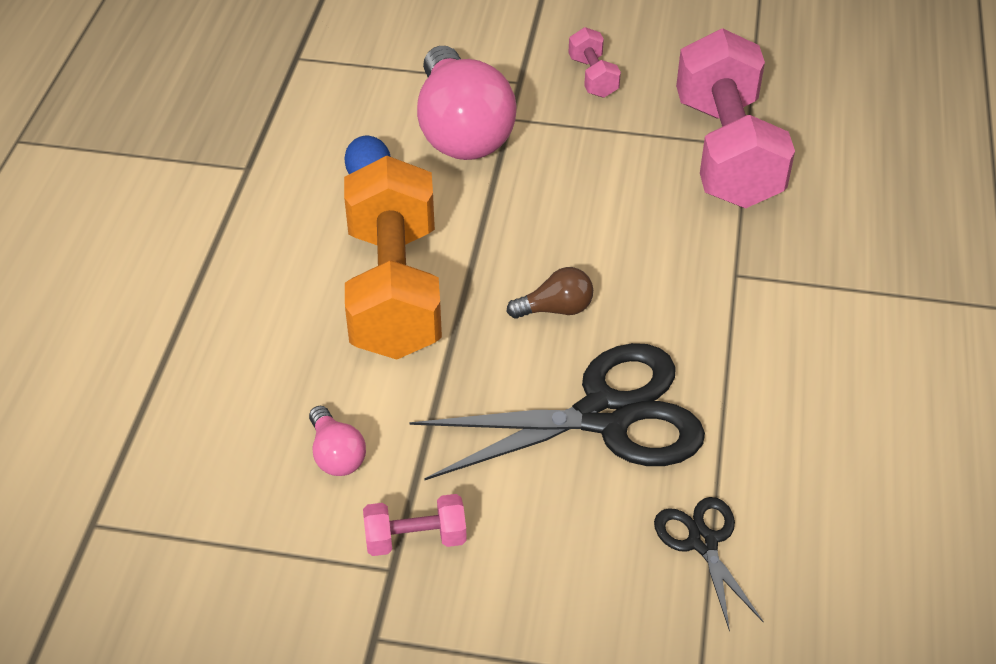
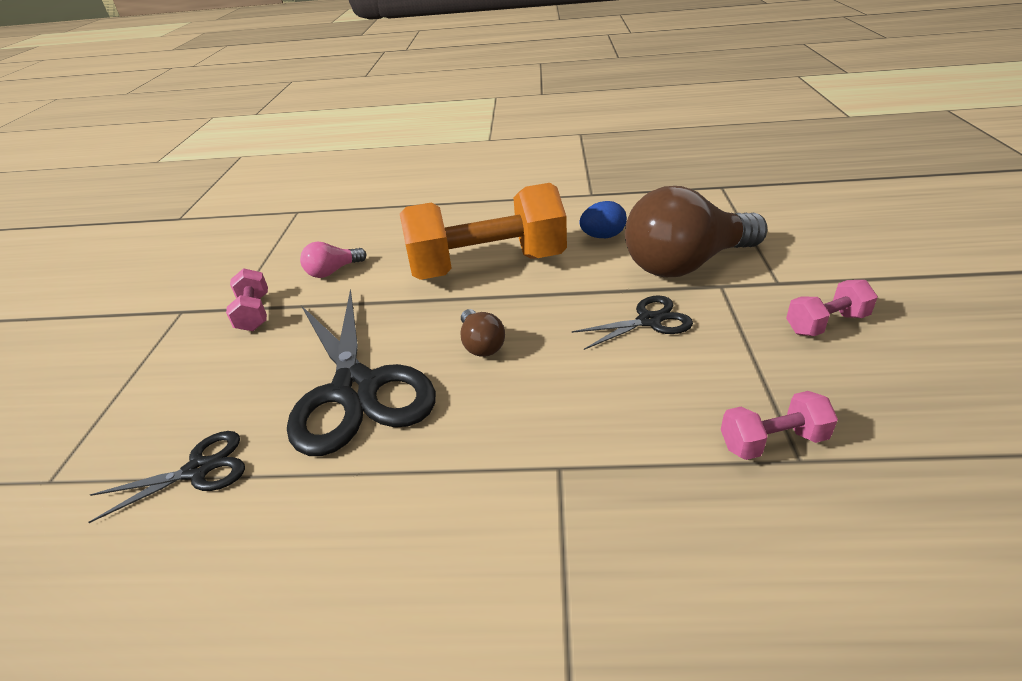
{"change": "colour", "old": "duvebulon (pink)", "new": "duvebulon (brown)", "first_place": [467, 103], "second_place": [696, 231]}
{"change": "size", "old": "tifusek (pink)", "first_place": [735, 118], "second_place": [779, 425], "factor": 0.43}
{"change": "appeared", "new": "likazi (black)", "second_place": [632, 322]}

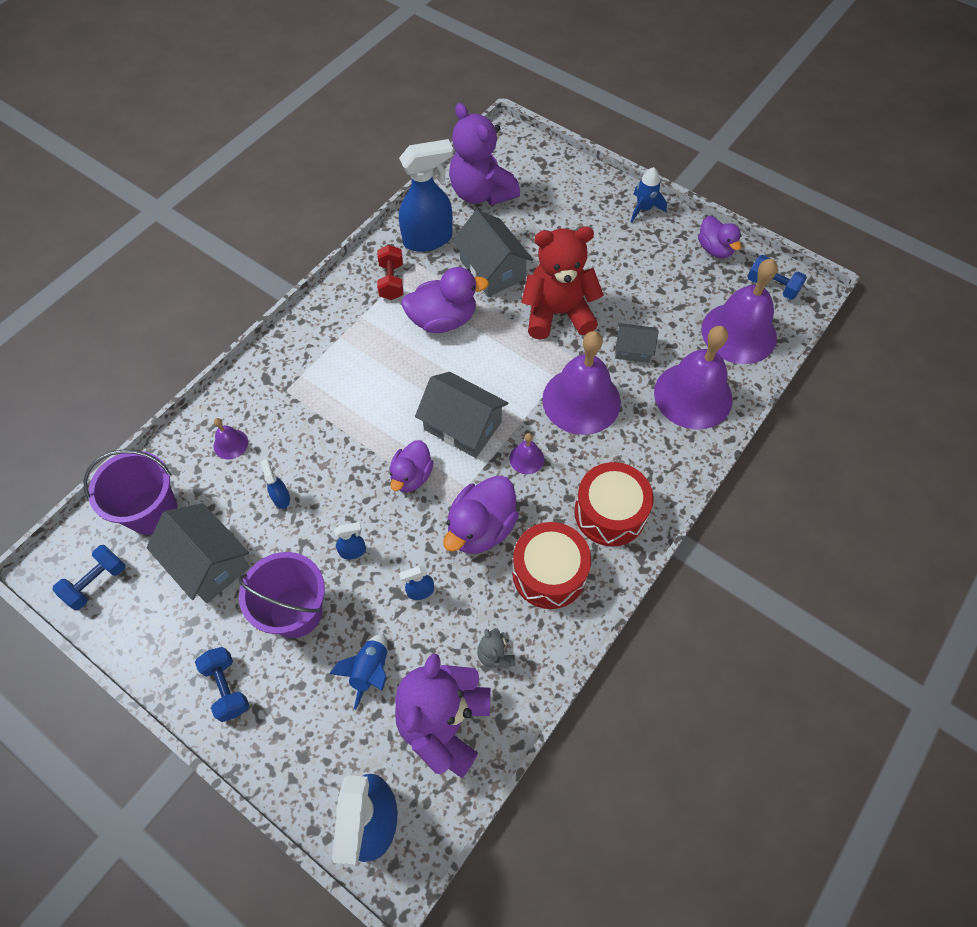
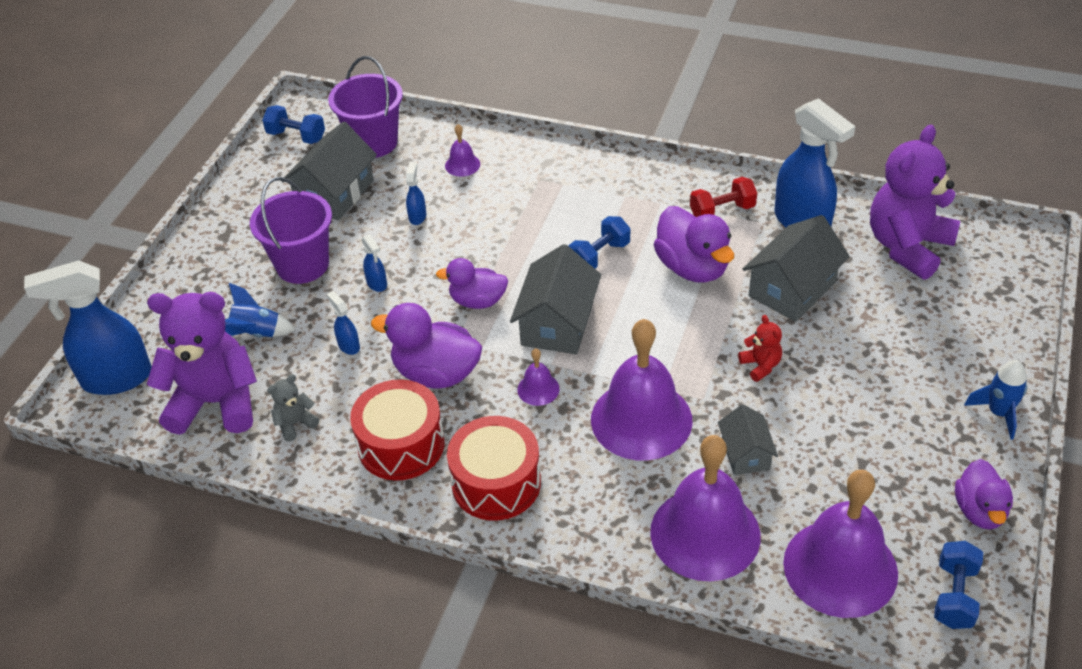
{"change": "relocated", "old": "tifusek (blue)", "first_place": [222, 684], "second_place": [599, 242]}
{"change": "spun", "old": "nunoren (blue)", "first_place": [275, 484], "second_place": [416, 193], "degrees": -45}
{"change": "size", "old": "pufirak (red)", "first_place": [562, 283], "second_place": [760, 348], "factor": 0.42}
{"change": "spun", "old": "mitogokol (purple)", "first_place": [720, 237], "second_place": [984, 494], "degrees": -45}

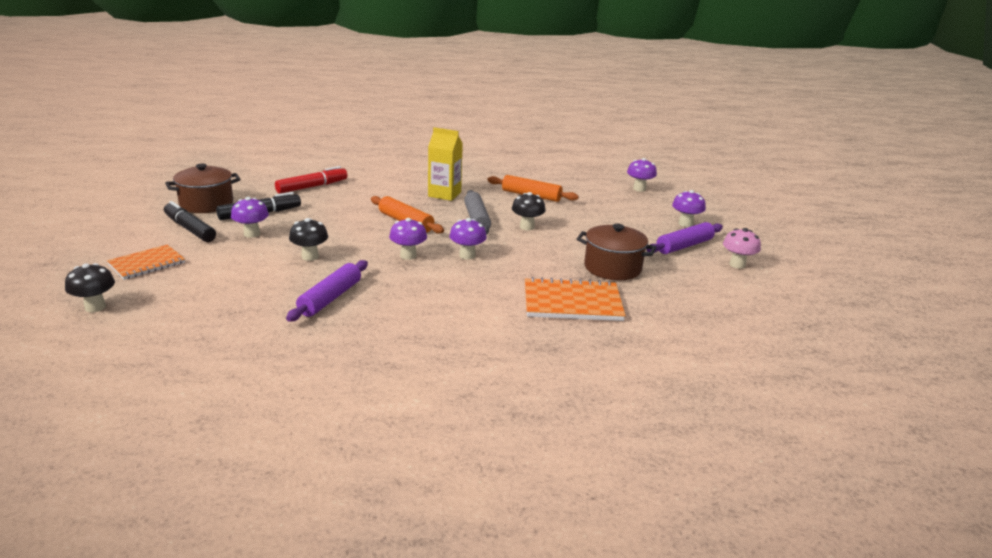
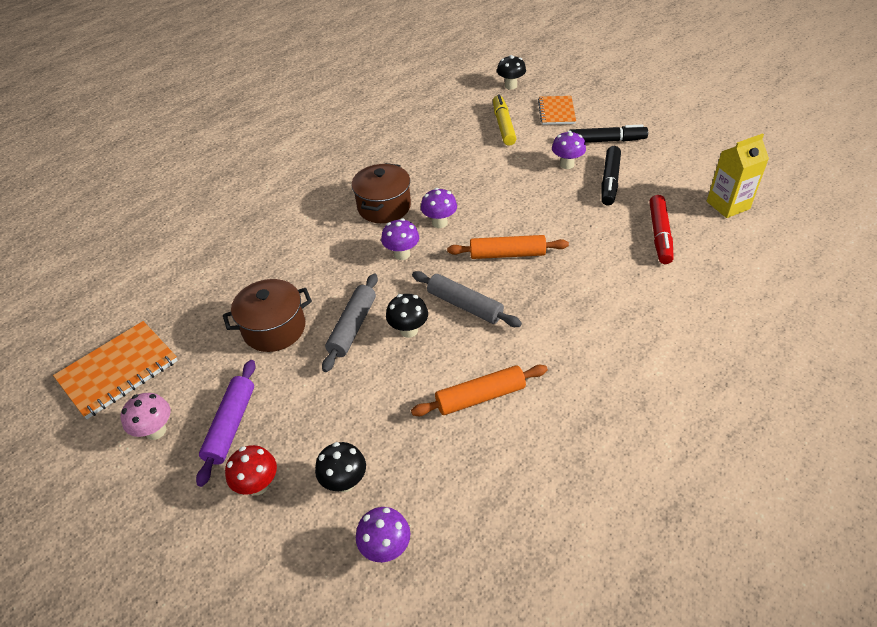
{"change": "relocated", "old": "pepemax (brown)", "first_place": [203, 188], "second_place": [381, 193]}
{"change": "missing", "old": "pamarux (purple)", "first_place": [327, 291]}
{"change": "relocated", "old": "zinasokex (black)", "first_place": [308, 239], "second_place": [340, 467]}
{"change": "relocated", "old": "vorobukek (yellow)", "first_place": [445, 164], "second_place": [738, 175]}
{"change": "relocated", "old": "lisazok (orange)", "first_place": [575, 299], "second_place": [115, 370]}
{"change": "colour", "old": "zinasokex (purple)", "new": "zinasokex (red)", "first_place": [689, 208], "second_place": [251, 470]}
{"change": "appeared", "new": "pamarux (grey)", "second_place": [350, 323]}
{"change": "appeared", "new": "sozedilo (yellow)", "second_place": [504, 120]}

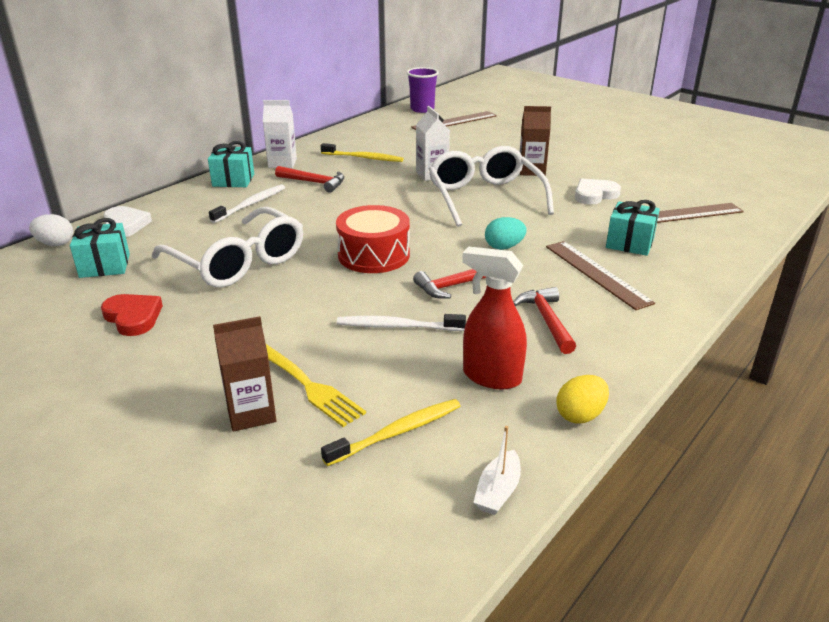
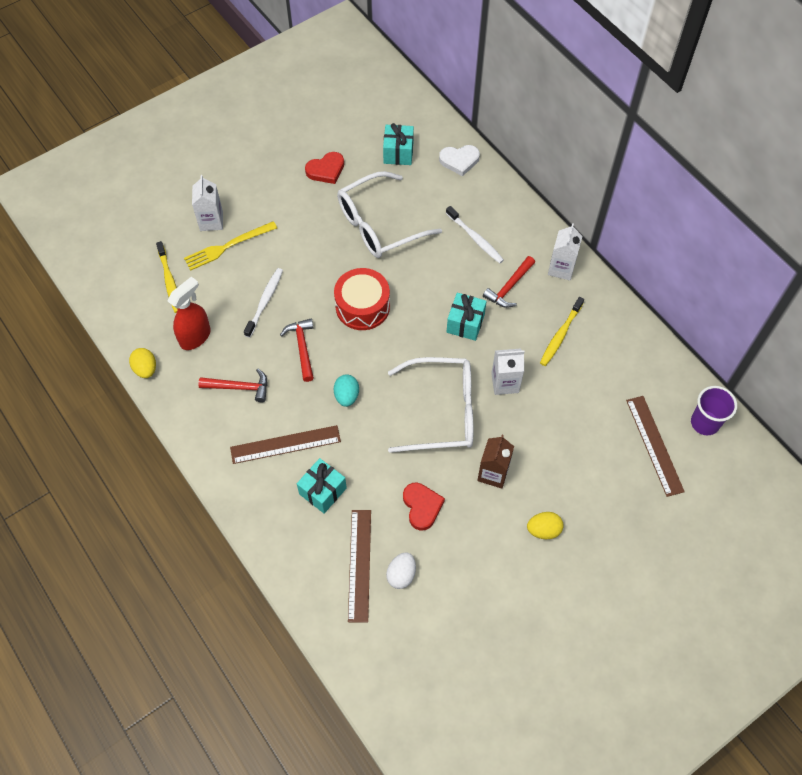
{"change": "relocated", "old": "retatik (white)", "first_place": [51, 230], "second_place": [401, 570]}
{"change": "relocated", "old": "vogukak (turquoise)", "first_place": [231, 164], "second_place": [467, 317]}
{"change": "colour", "old": "vorobukek (brown)", "new": "vorobukek (white)", "first_place": [244, 373], "second_place": [207, 203]}
{"change": "missing", "old": "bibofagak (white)", "first_place": [497, 470]}
{"change": "colour", "old": "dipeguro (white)", "new": "dipeguro (red)", "first_place": [598, 191], "second_place": [424, 507]}
{"change": "appeared", "new": "retatik (yellow)", "second_place": [545, 525]}

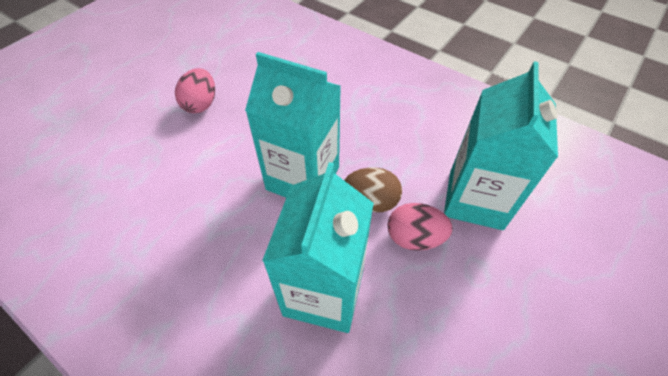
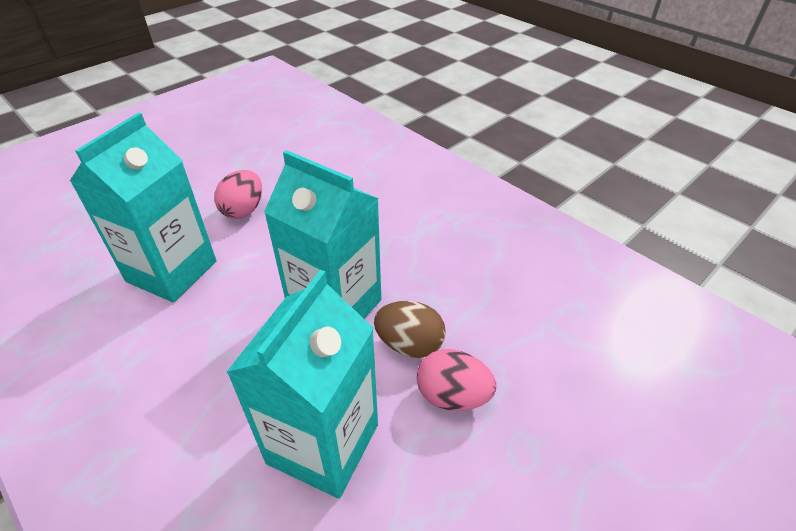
{"change": "relocated", "old": "vorobukek (turquoise)", "first_place": [501, 145], "second_place": [143, 207]}

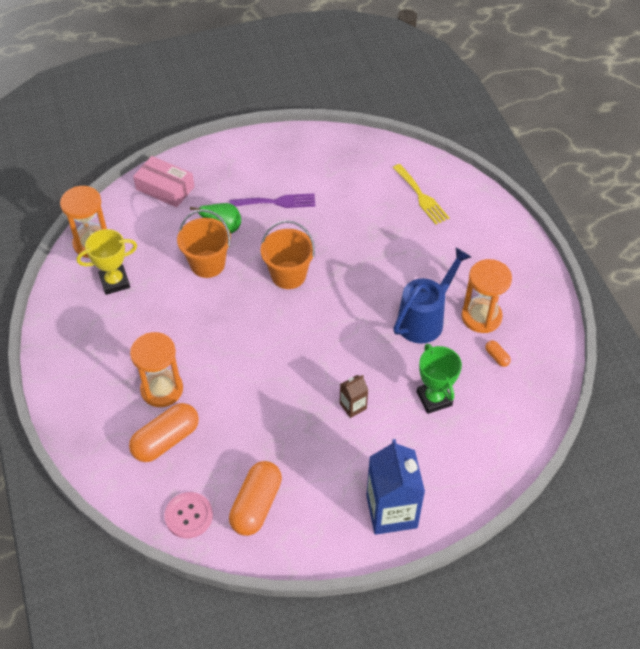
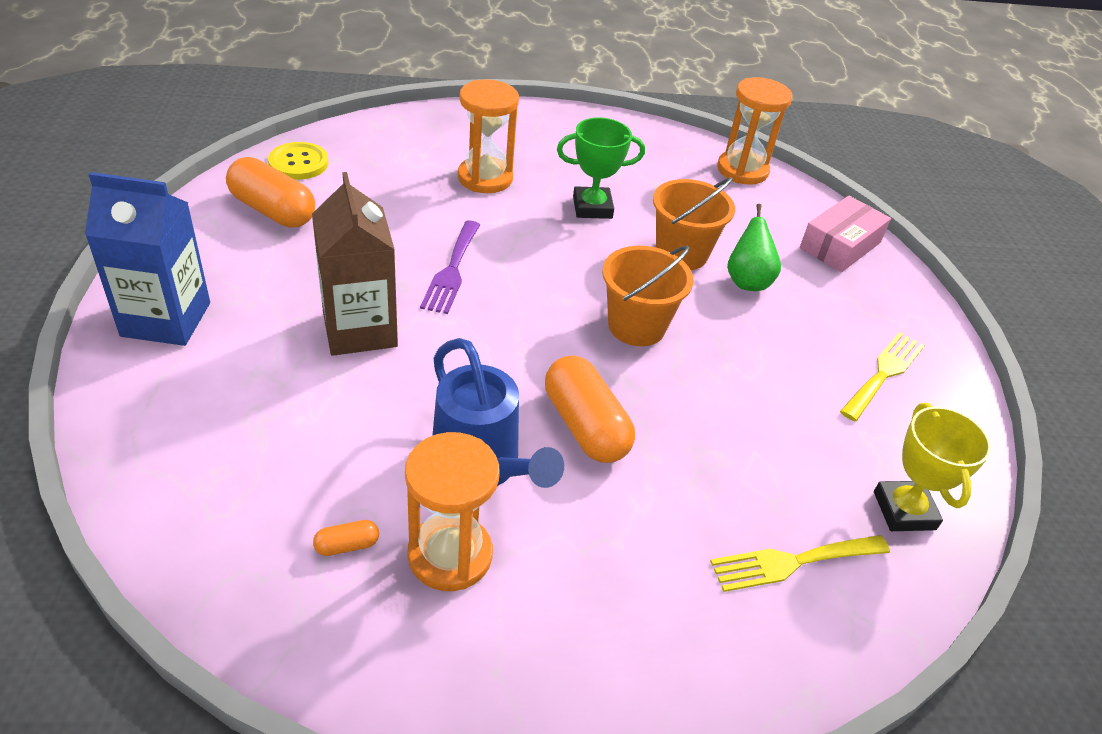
{"change": "relocated", "old": "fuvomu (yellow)", "first_place": [107, 262], "second_place": [932, 467]}
{"change": "relocated", "old": "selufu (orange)", "first_place": [164, 432], "second_place": [590, 409]}
{"change": "colour", "old": "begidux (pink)", "new": "begidux (yellow)", "first_place": [188, 515], "second_place": [298, 161]}
{"change": "relocated", "old": "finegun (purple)", "first_place": [272, 200], "second_place": [450, 267]}
{"change": "size", "old": "vorobukek (brown)", "first_place": [354, 396], "second_place": [355, 264], "factor": 2.06}
{"change": "relocated", "old": "fuvomu (green)", "first_place": [439, 379], "second_place": [601, 168]}
{"change": "appeared", "new": "finegun (yellow)", "second_place": [882, 376]}

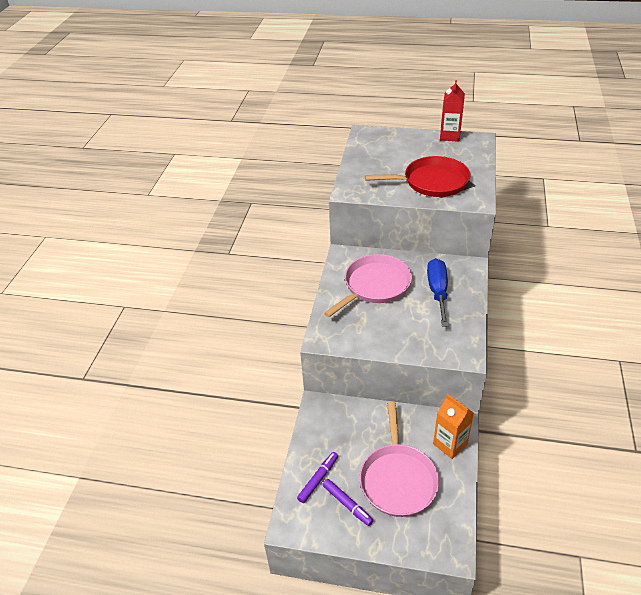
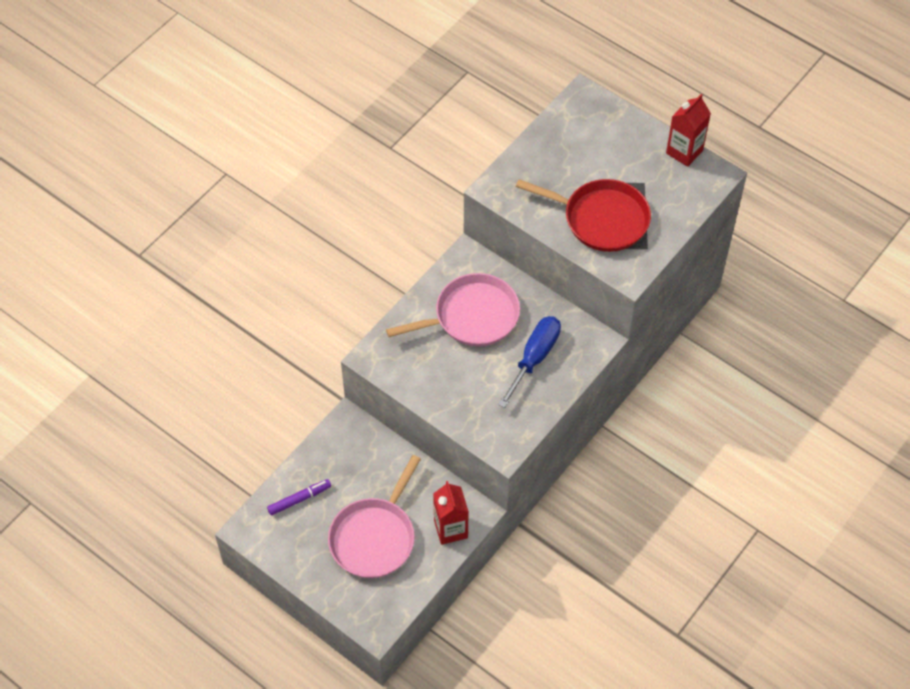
{"change": "missing", "old": "sozedilo (purple)", "first_place": [347, 502]}
{"change": "colour", "old": "vorobukek (orange)", "new": "vorobukek (red)", "first_place": [453, 426], "second_place": [451, 513]}

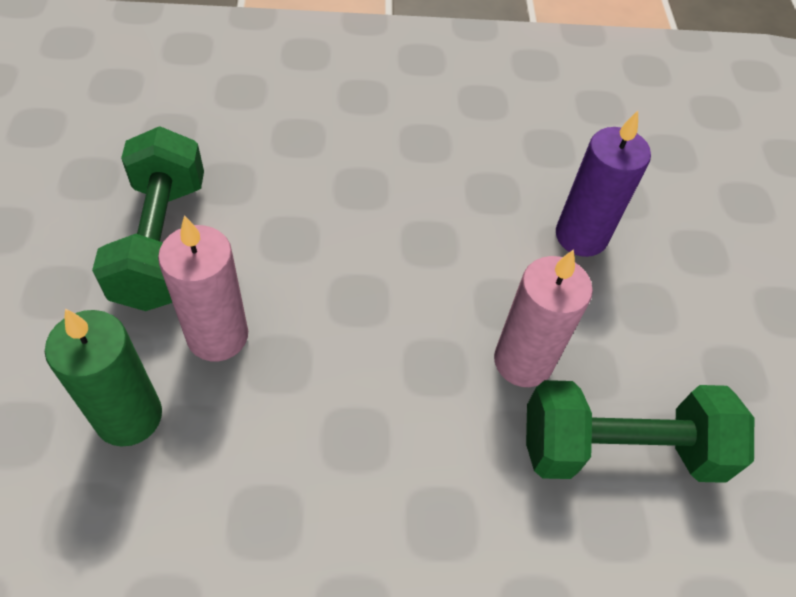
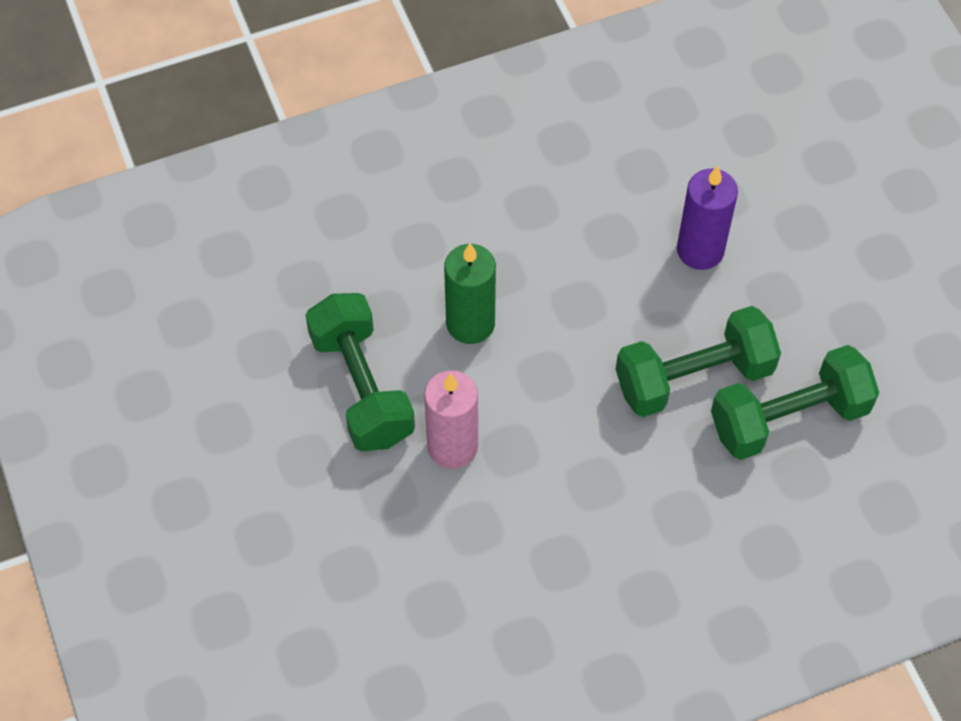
{"change": "relocated", "old": "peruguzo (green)", "first_place": [103, 377], "second_place": [470, 293]}
{"change": "exchanged", "old": "peruguzo (pink)", "new": "tifusek (green)", "first_place": [543, 318], "second_place": [698, 361]}

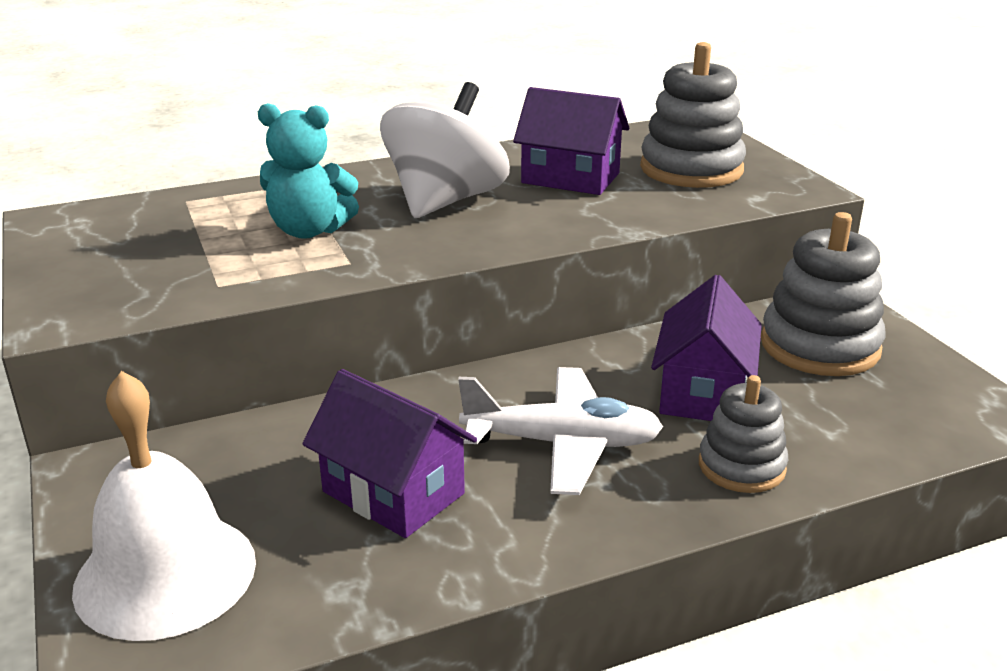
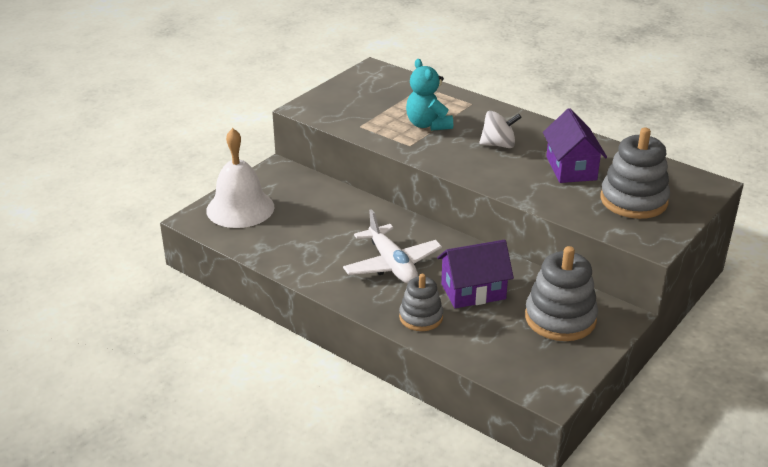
{"change": "missing", "old": "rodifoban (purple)", "first_place": [390, 453]}
{"change": "size", "old": "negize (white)", "first_place": [445, 150], "second_place": [500, 129], "factor": 0.58}

